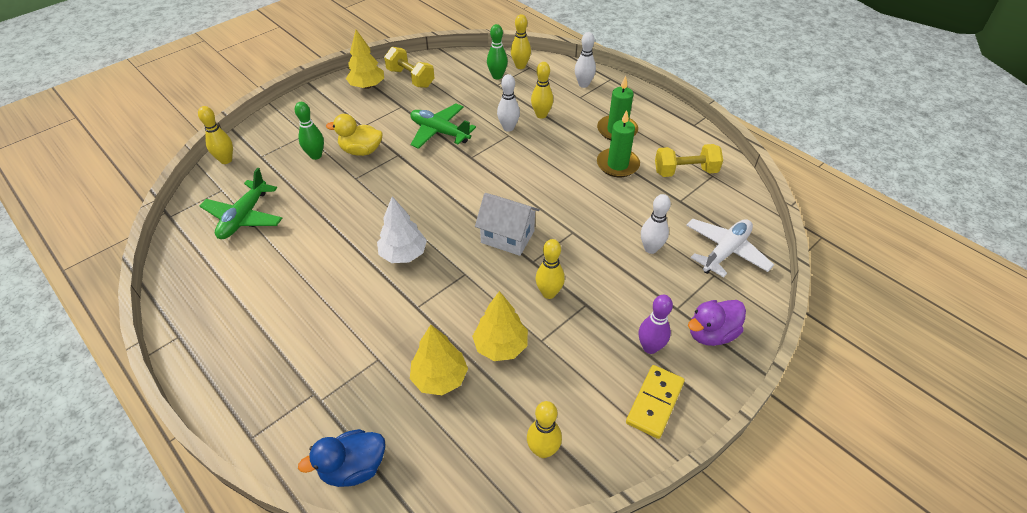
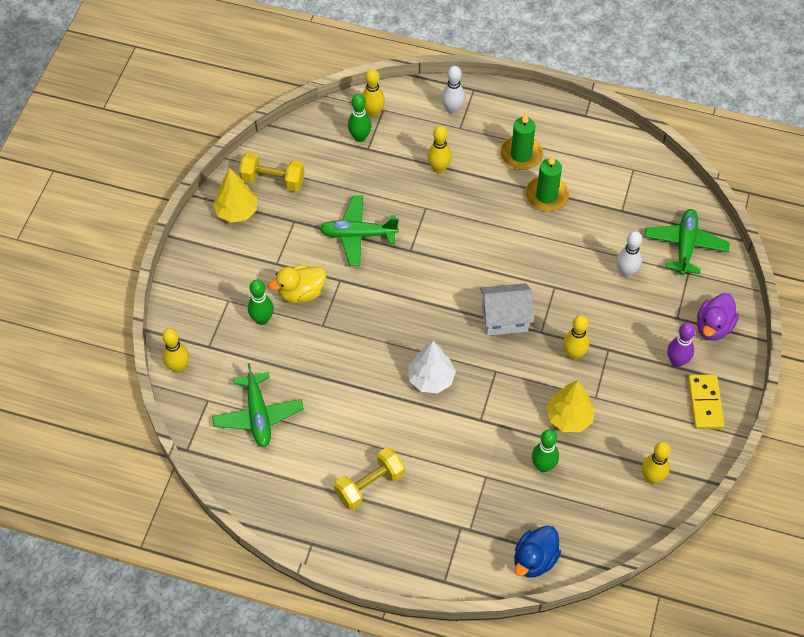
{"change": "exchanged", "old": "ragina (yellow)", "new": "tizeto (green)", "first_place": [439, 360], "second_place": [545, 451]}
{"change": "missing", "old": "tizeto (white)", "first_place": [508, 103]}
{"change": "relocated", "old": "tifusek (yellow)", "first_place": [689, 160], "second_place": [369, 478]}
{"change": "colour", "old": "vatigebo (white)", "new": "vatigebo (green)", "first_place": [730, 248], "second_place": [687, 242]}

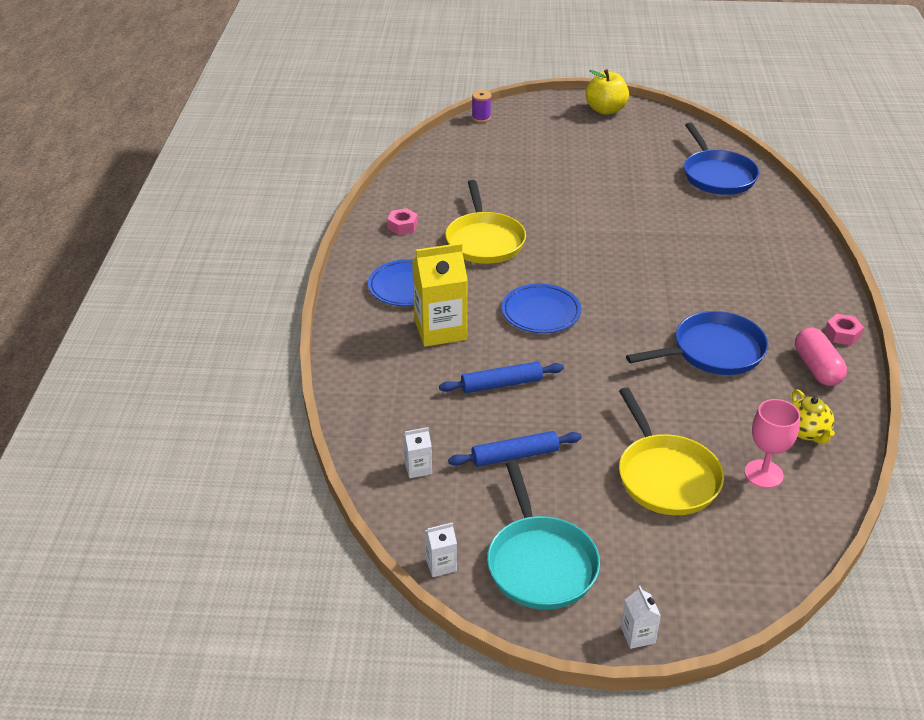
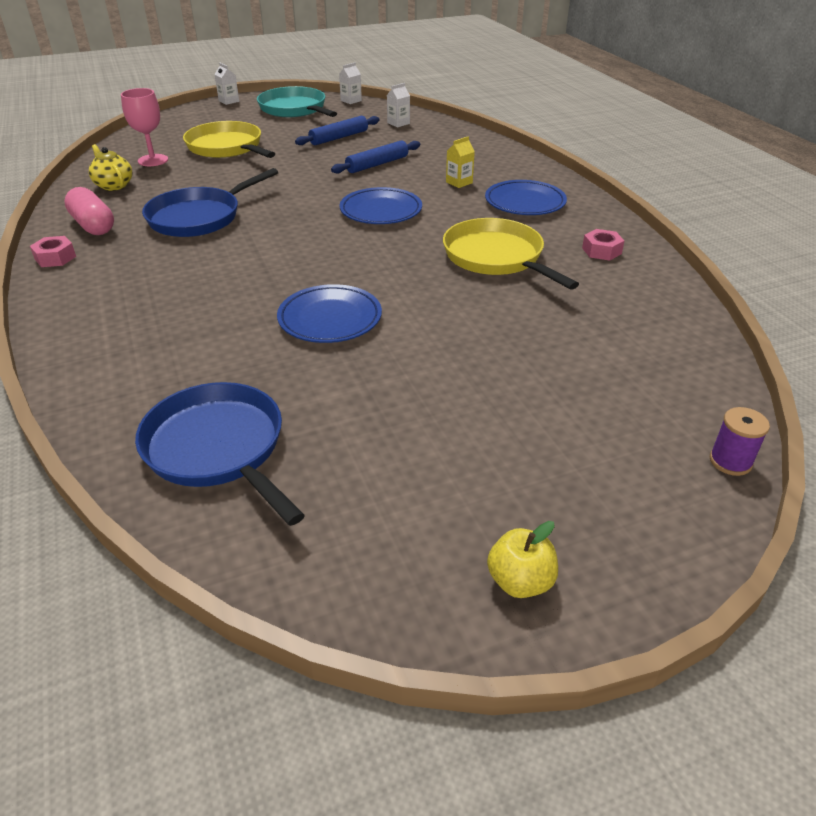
{"change": "size", "old": "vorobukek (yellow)", "first_place": [440, 295], "second_place": [460, 162], "factor": 0.46}
{"change": "size", "old": "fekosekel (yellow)", "first_place": [607, 92], "second_place": [522, 559], "factor": 0.63}
{"change": "appeared", "new": "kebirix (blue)", "second_place": [329, 313]}

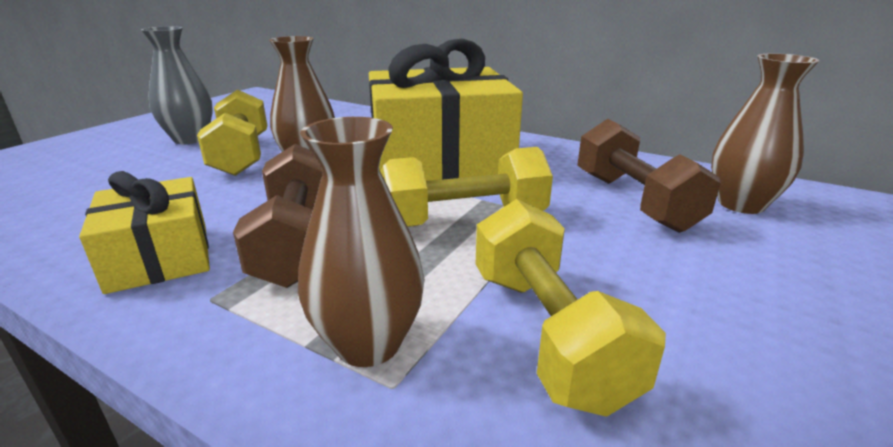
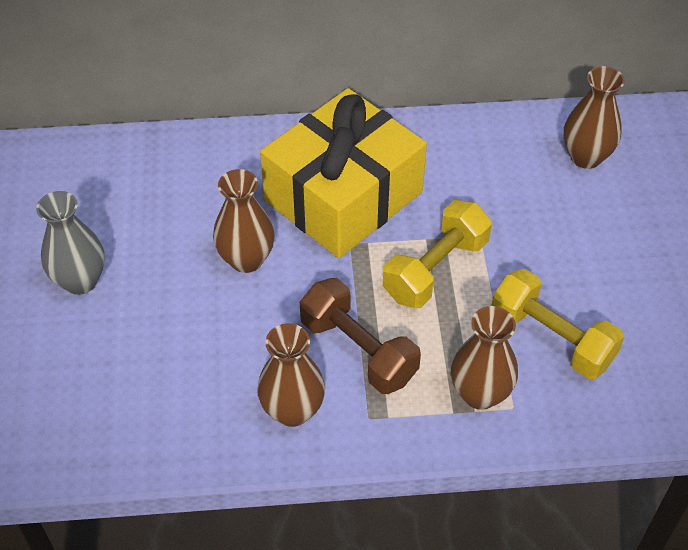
{"change": "exchanged", "old": "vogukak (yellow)", "new": "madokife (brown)", "first_place": [144, 232], "second_place": [291, 375]}
{"change": "missing", "old": "tifusek (yellow)", "first_place": [232, 132]}
{"change": "missing", "old": "tifusek (brown)", "first_place": [649, 176]}

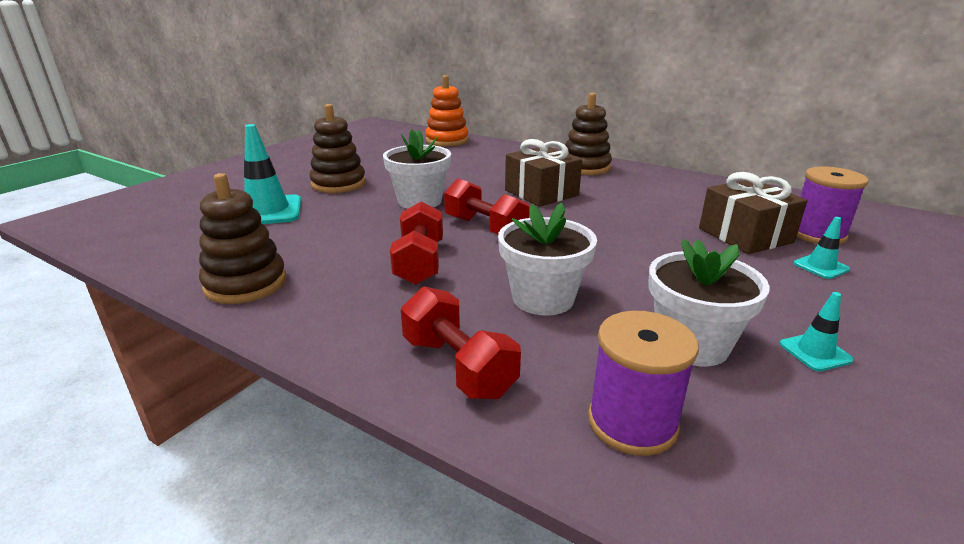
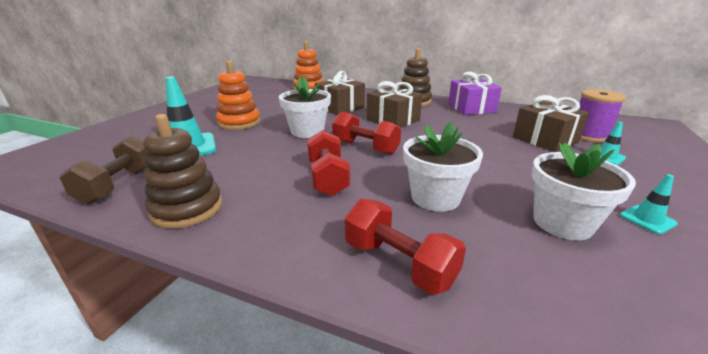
{"change": "colour", "old": "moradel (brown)", "new": "moradel (orange)", "first_place": [337, 148], "second_place": [238, 95]}
{"change": "missing", "old": "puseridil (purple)", "first_place": [643, 383]}
{"change": "appeared", "new": "tifusek (brown)", "second_place": [103, 170]}
{"change": "appeared", "new": "vogukak (brown)", "second_place": [340, 93]}
{"change": "appeared", "new": "vogukak (purple)", "second_place": [475, 93]}

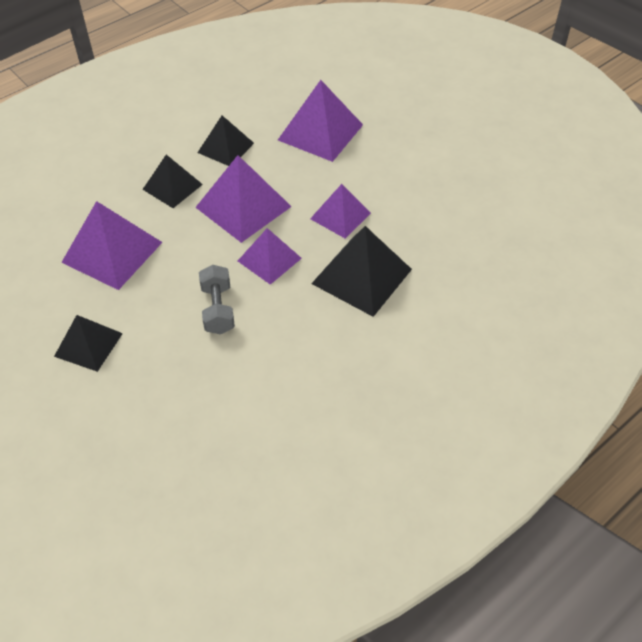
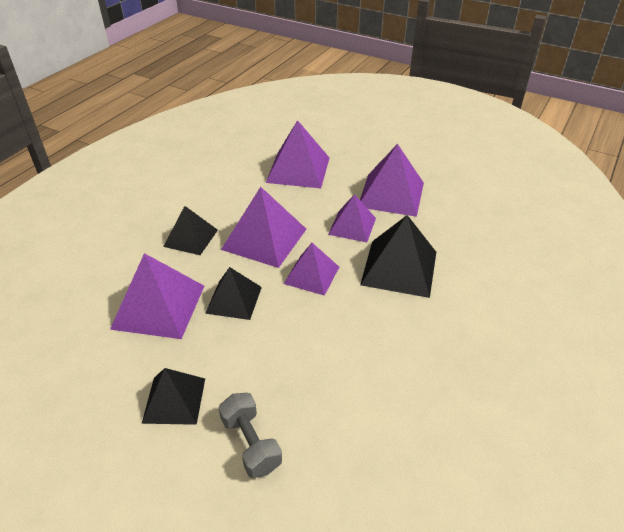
{"change": "relocated", "old": "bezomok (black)", "first_place": [226, 141], "second_place": [233, 293]}
{"change": "relocated", "old": "tifusek (grey)", "first_place": [217, 300], "second_place": [250, 435]}
{"change": "appeared", "new": "bezomok (purple)", "second_place": [392, 180]}

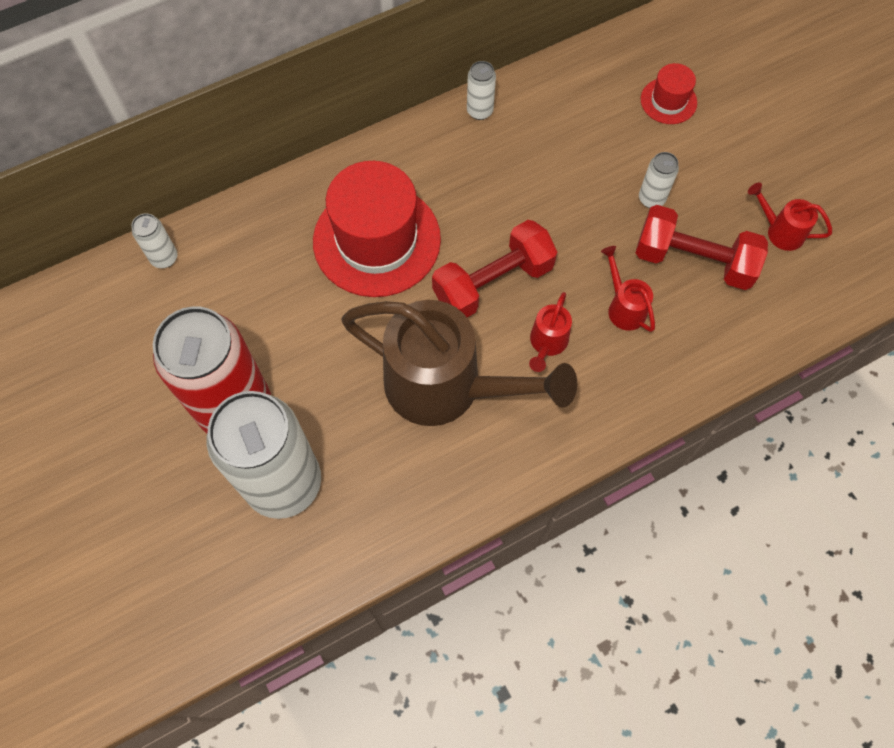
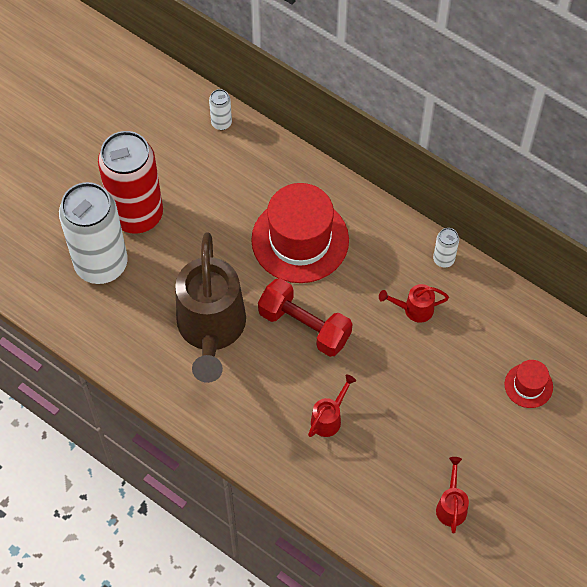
{"change": "relocated", "old": "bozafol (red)", "first_place": [550, 332], "second_place": [414, 303]}
{"change": "missing", "old": "tifusek (red)", "first_place": [701, 247]}
{"change": "missing", "old": "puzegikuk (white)", "first_place": [659, 180]}

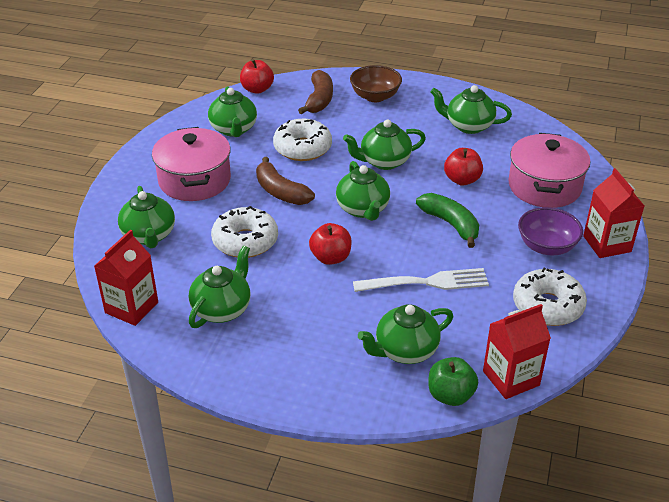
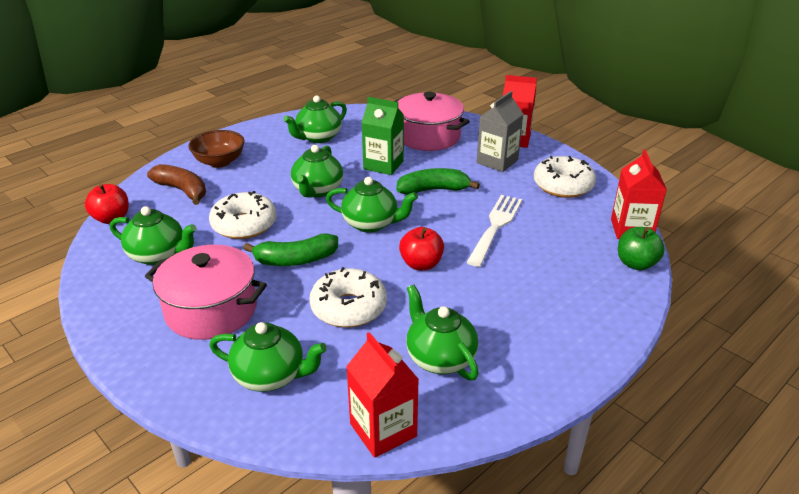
{"change": "colour", "old": "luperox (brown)", "new": "luperox (green)", "first_place": [285, 181], "second_place": [290, 249]}
{"change": "missing", "old": "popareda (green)", "first_place": [405, 334]}
{"change": "exchanged", "old": "fekosekel (red)", "new": "vorobukek (green)", "first_place": [463, 167], "second_place": [382, 136]}
{"change": "exchanged", "old": "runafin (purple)", "new": "vorobukek (grey)", "first_place": [550, 231], "second_place": [500, 131]}

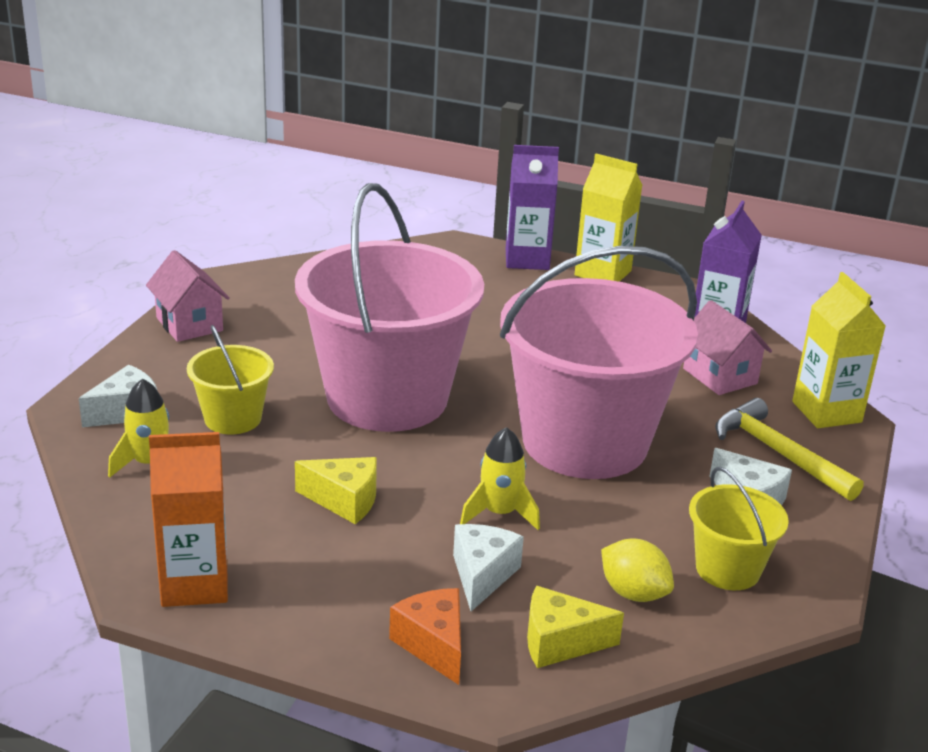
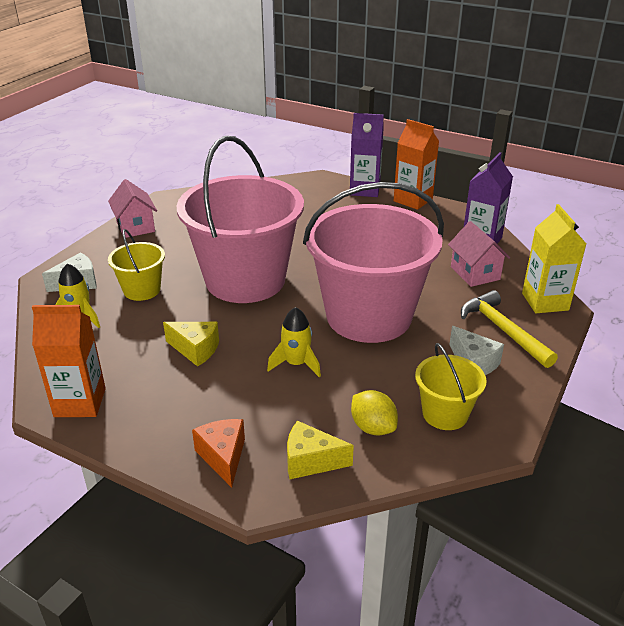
{"change": "missing", "old": "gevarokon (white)", "first_place": [488, 567]}
{"change": "colour", "old": "vorobukek (yellow)", "new": "vorobukek (orange)", "first_place": [608, 217], "second_place": [416, 164]}

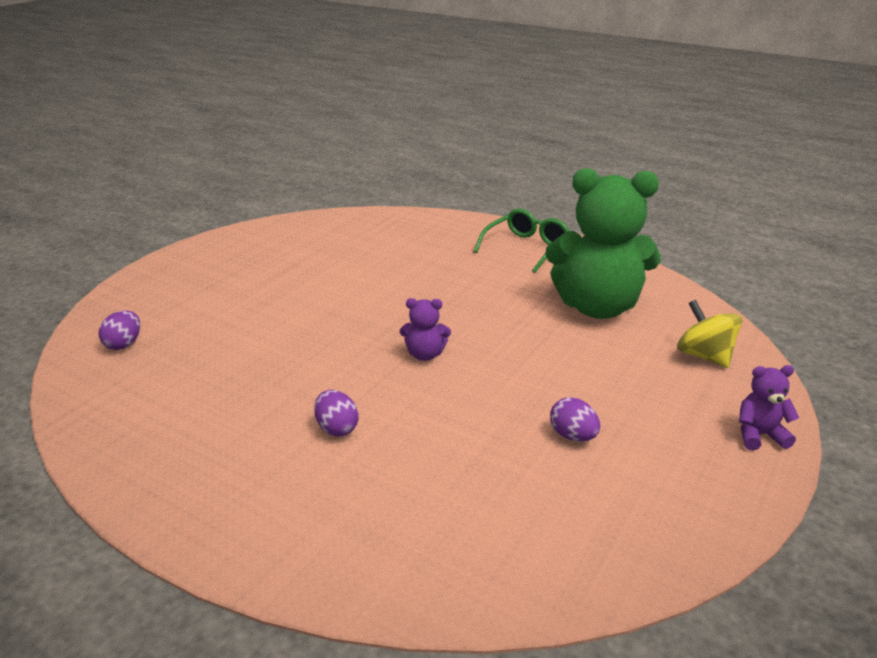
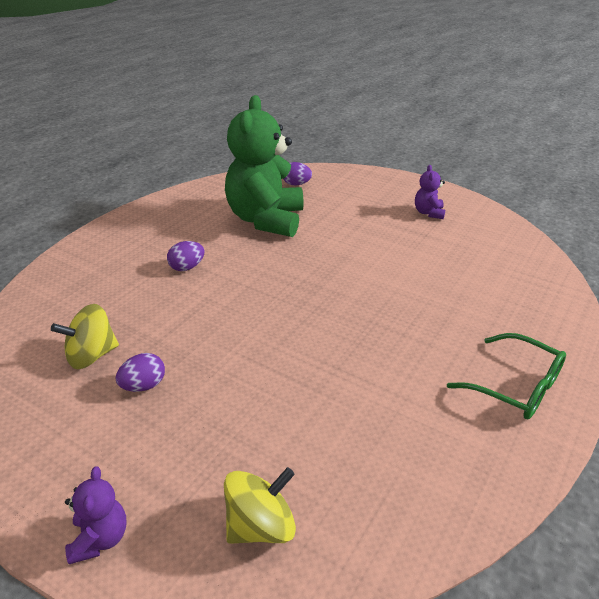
{"change": "relocated", "old": "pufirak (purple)", "first_place": [425, 329], "second_place": [430, 192]}
{"change": "relocated", "old": "pufirak (green)", "first_place": [603, 243], "second_place": [264, 166]}
{"change": "appeared", "new": "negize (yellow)", "second_place": [85, 336]}

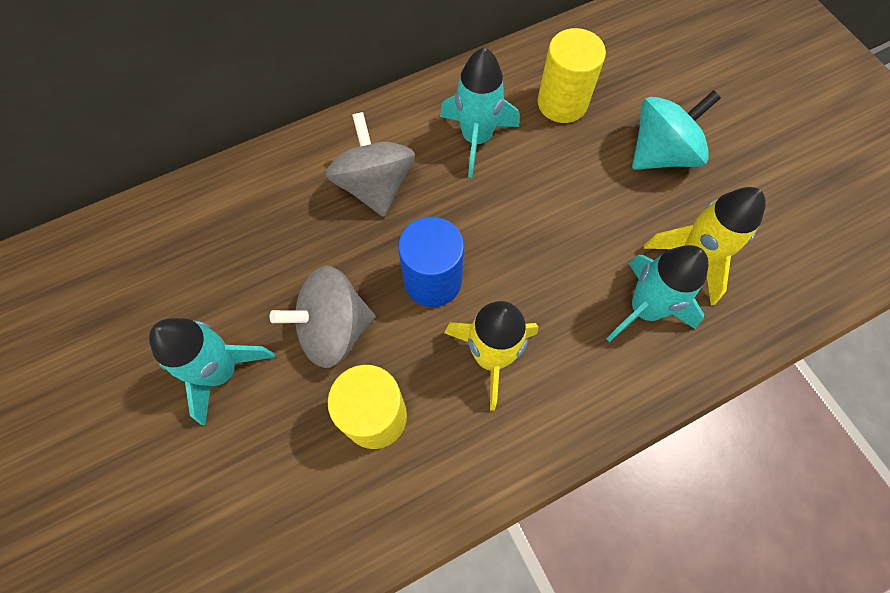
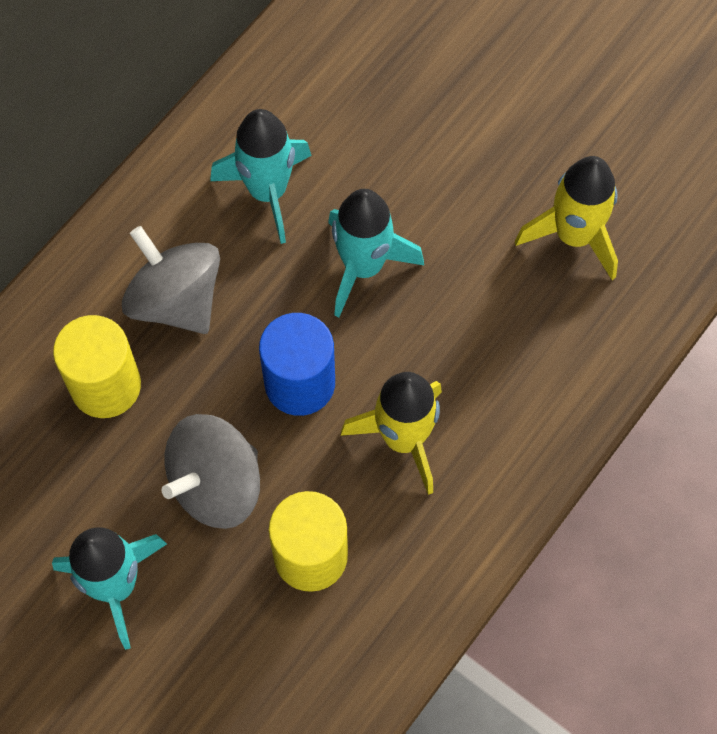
{"change": "relocated", "old": "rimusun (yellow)", "first_place": [571, 75], "second_place": [97, 366]}
{"change": "relocated", "old": "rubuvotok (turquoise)", "first_place": [657, 293], "second_place": [376, 253]}
{"change": "missing", "old": "negize (turquoise)", "first_place": [676, 130]}

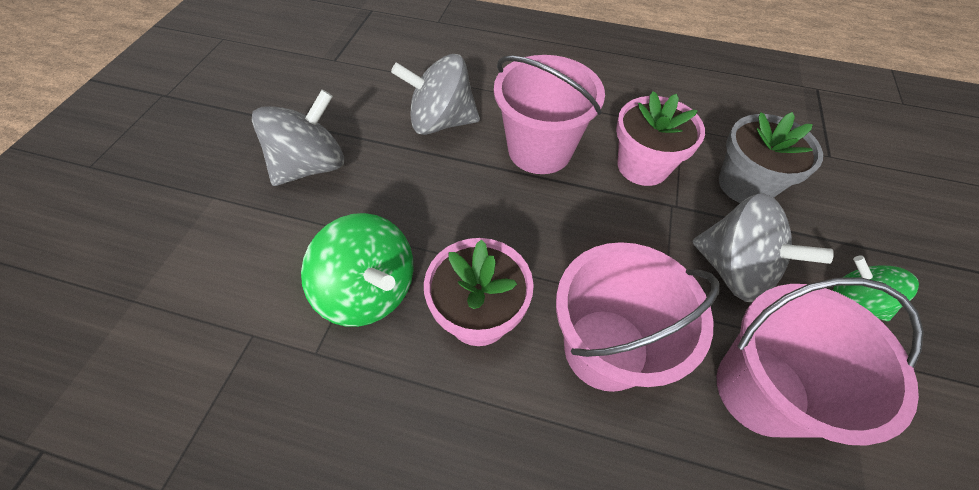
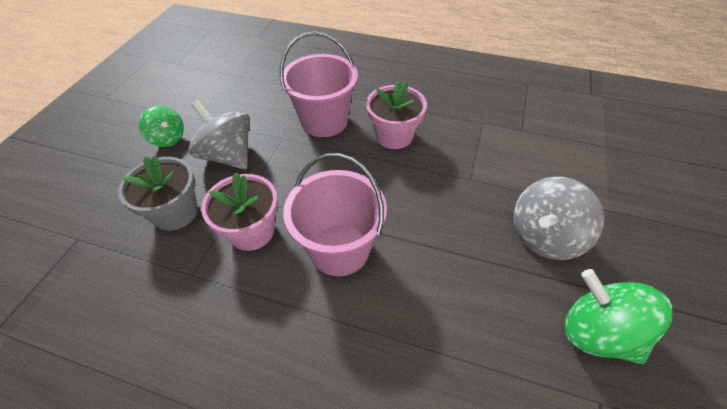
{"change": "relocated", "old": "negize (green)", "first_place": [357, 270], "second_place": [618, 316]}
{"change": "missing", "old": "negize (grey)", "first_place": [435, 94]}
{"change": "missing", "old": "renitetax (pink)", "first_place": [820, 361]}

